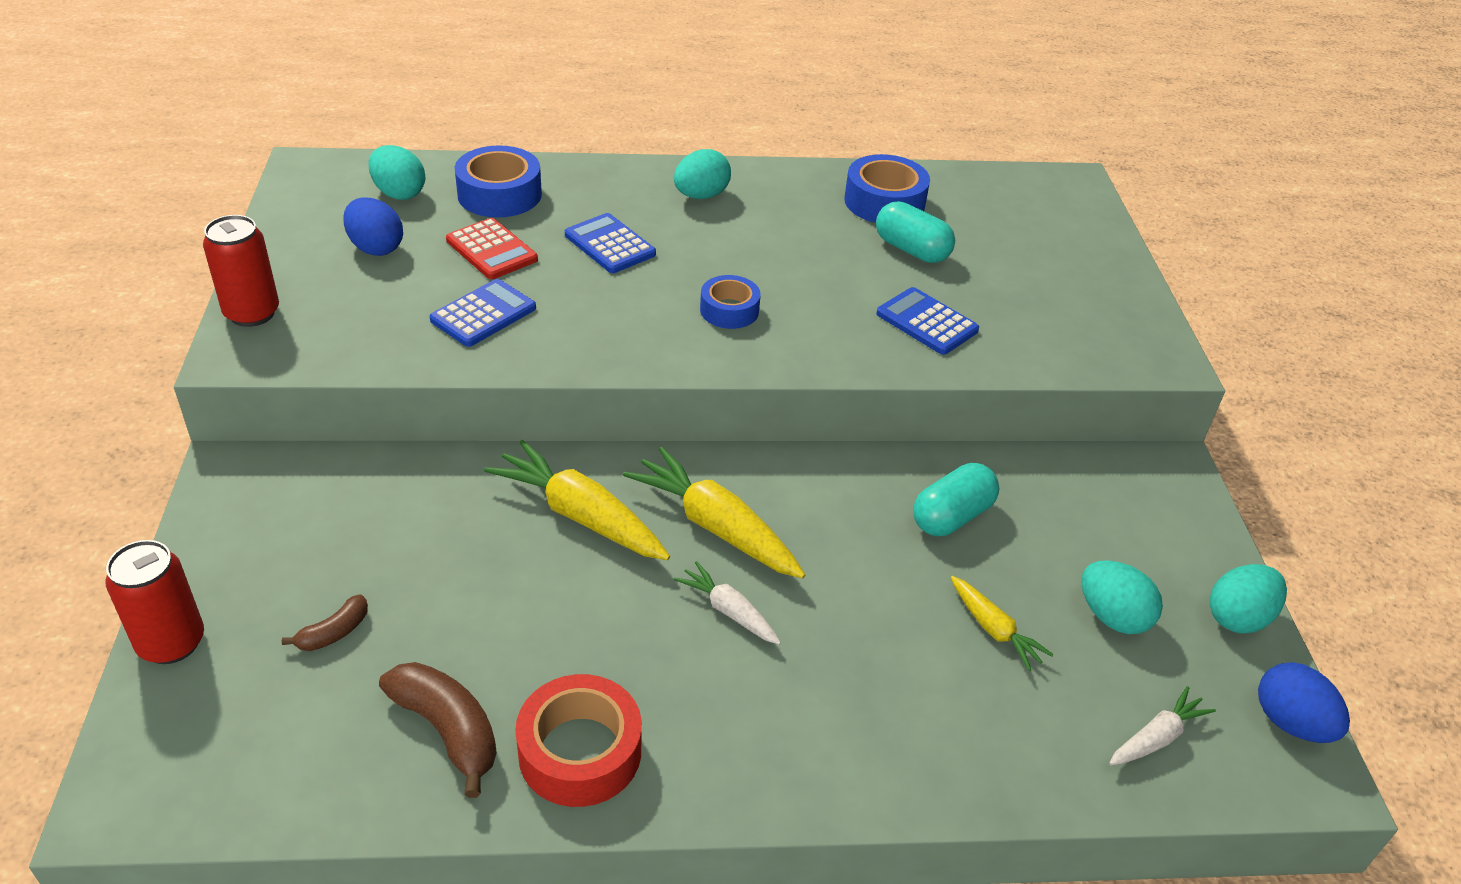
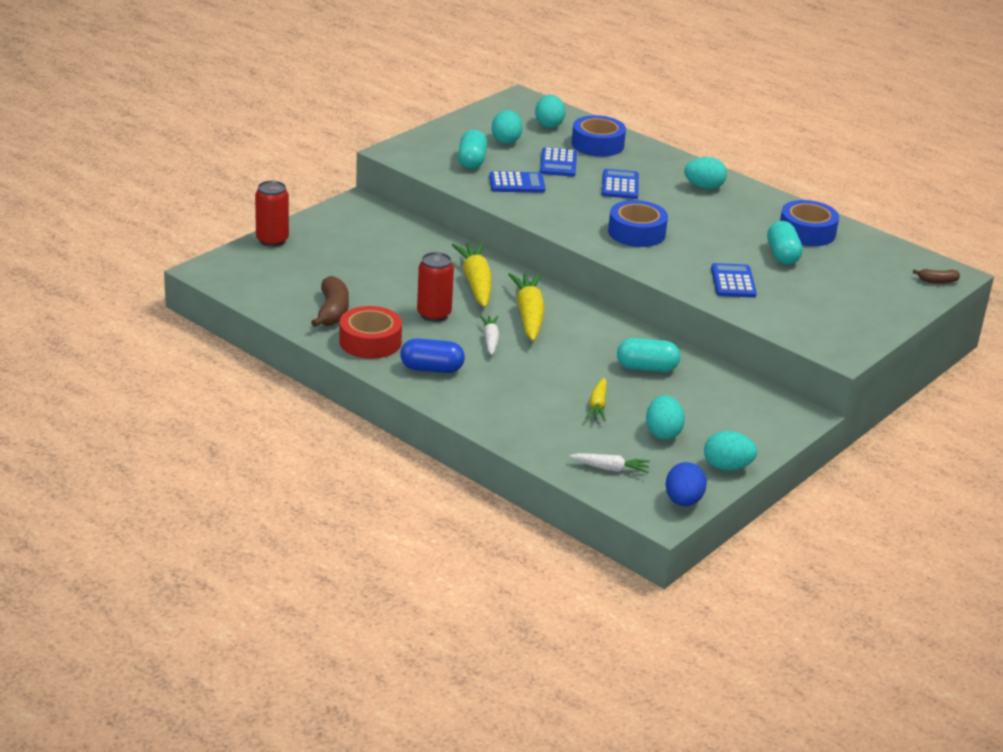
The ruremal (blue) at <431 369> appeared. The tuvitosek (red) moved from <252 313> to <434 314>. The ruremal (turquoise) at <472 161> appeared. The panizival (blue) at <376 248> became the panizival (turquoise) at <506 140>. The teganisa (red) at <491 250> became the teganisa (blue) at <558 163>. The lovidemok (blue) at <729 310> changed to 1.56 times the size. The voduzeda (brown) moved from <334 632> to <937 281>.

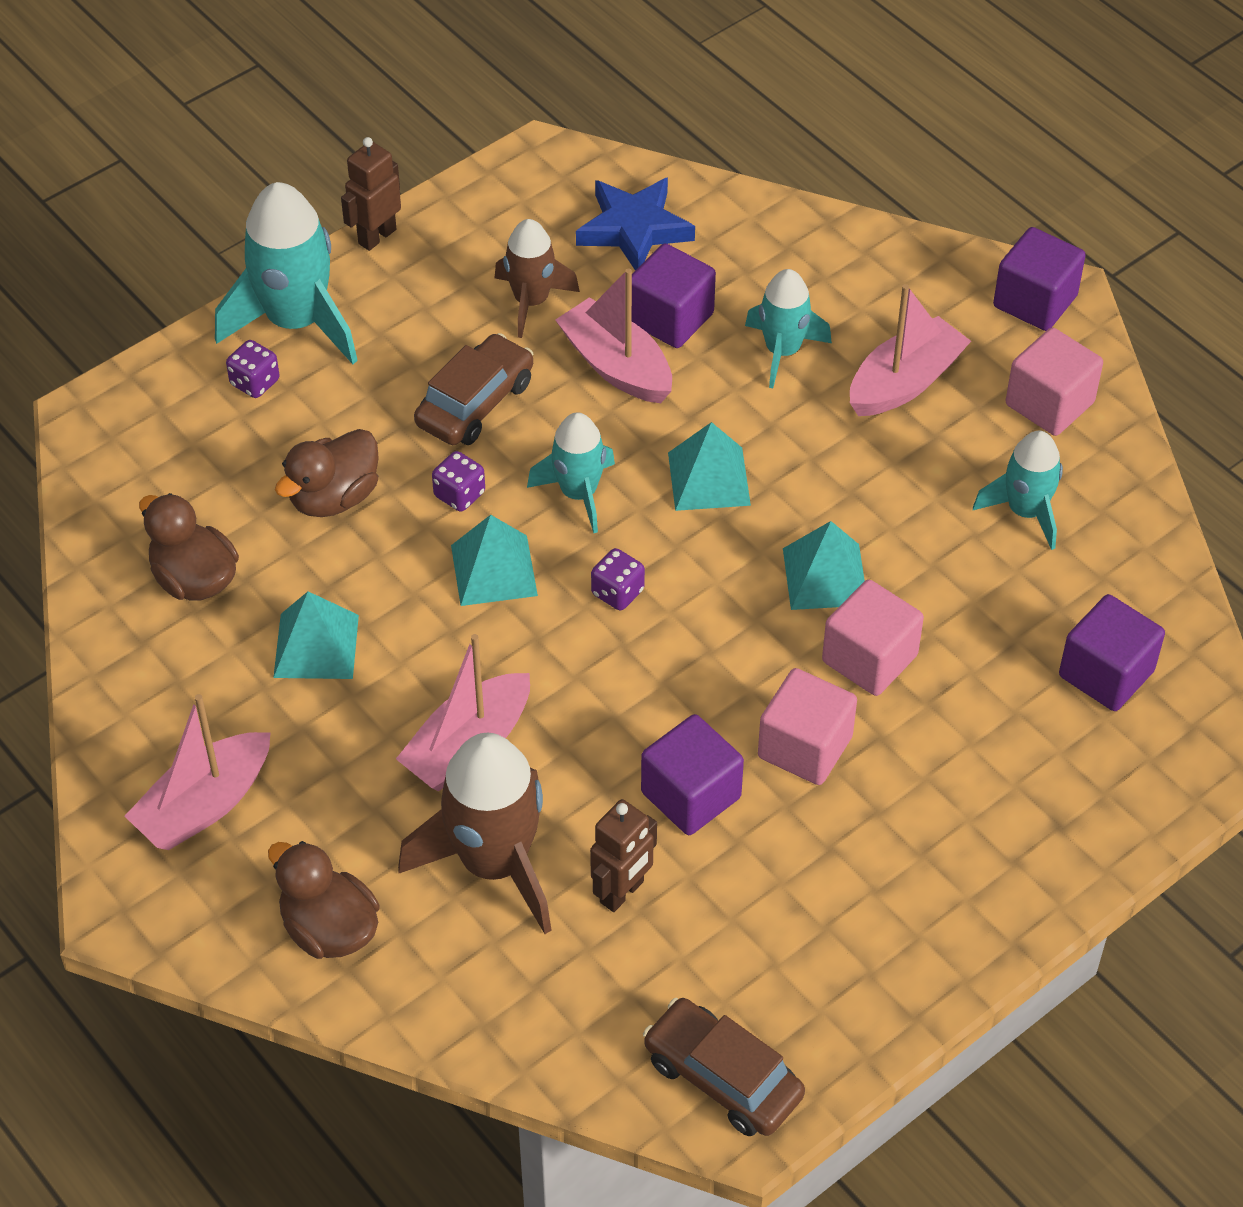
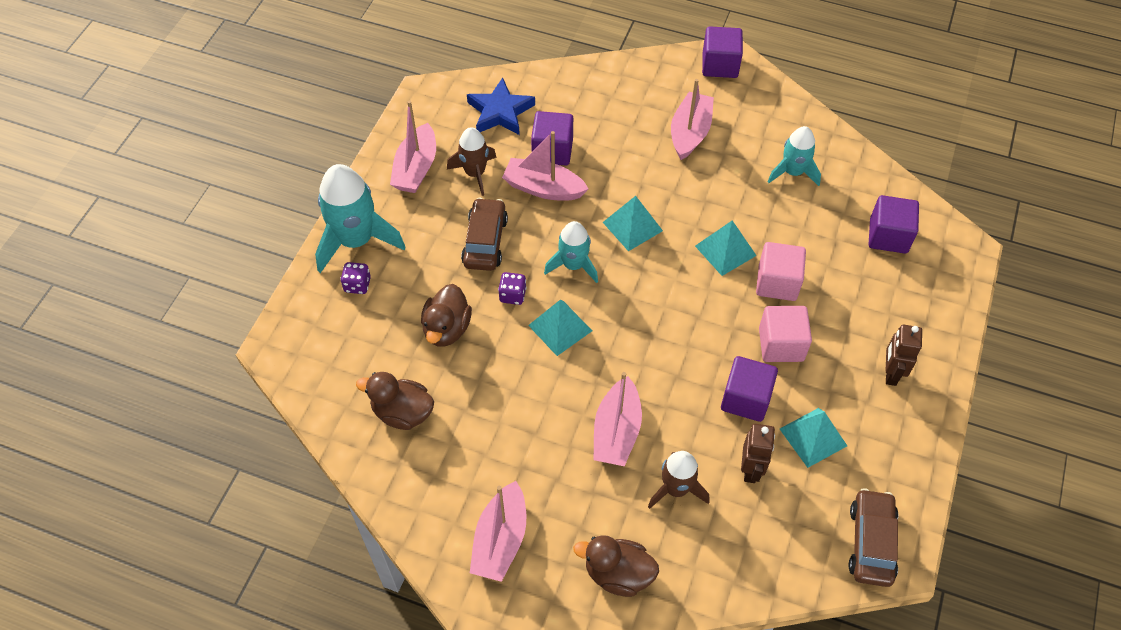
The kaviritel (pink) at <416 168> appeared. The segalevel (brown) at <494 863> changed to 0.60 times the size. The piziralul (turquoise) moved from <316 646> to <813 437>. The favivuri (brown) at <722 1077> turned 90 degrees clockwise. The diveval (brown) moved from <377 236> to <890 373>. The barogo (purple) at <617 592> disappeared. The segalevel (turquoise) at <782 351> disappeared. The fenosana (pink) at <1049 403> disappeared.

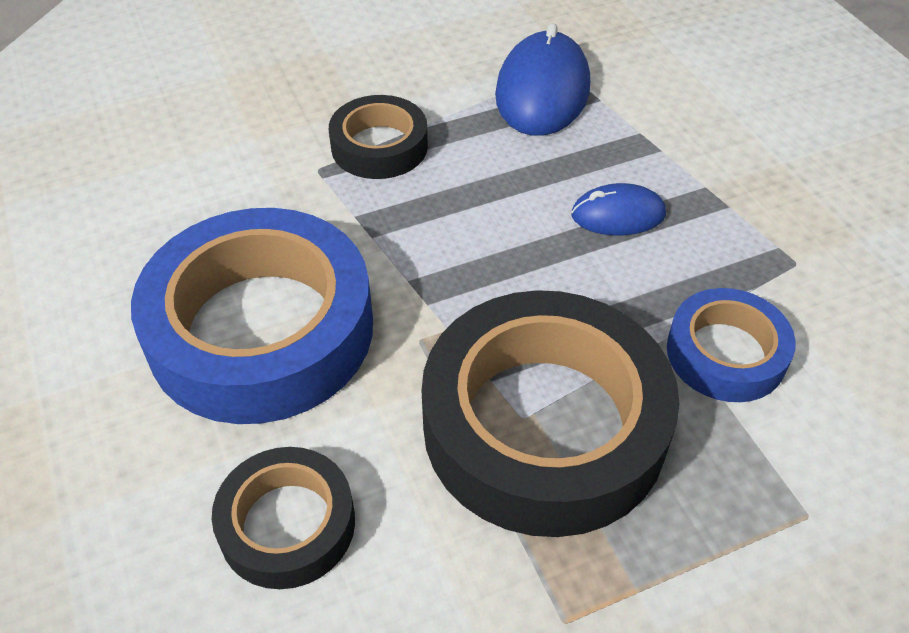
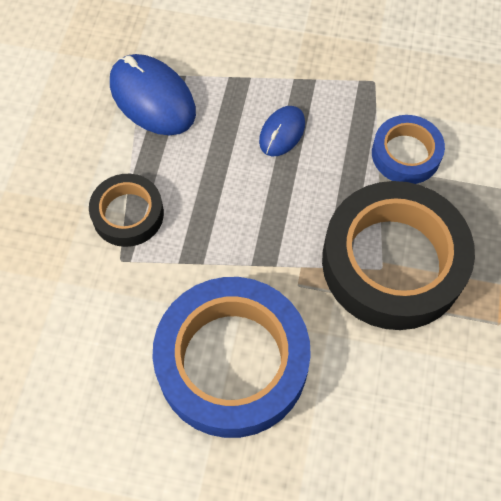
The lovidemok (black) at <287 524> disappeared.

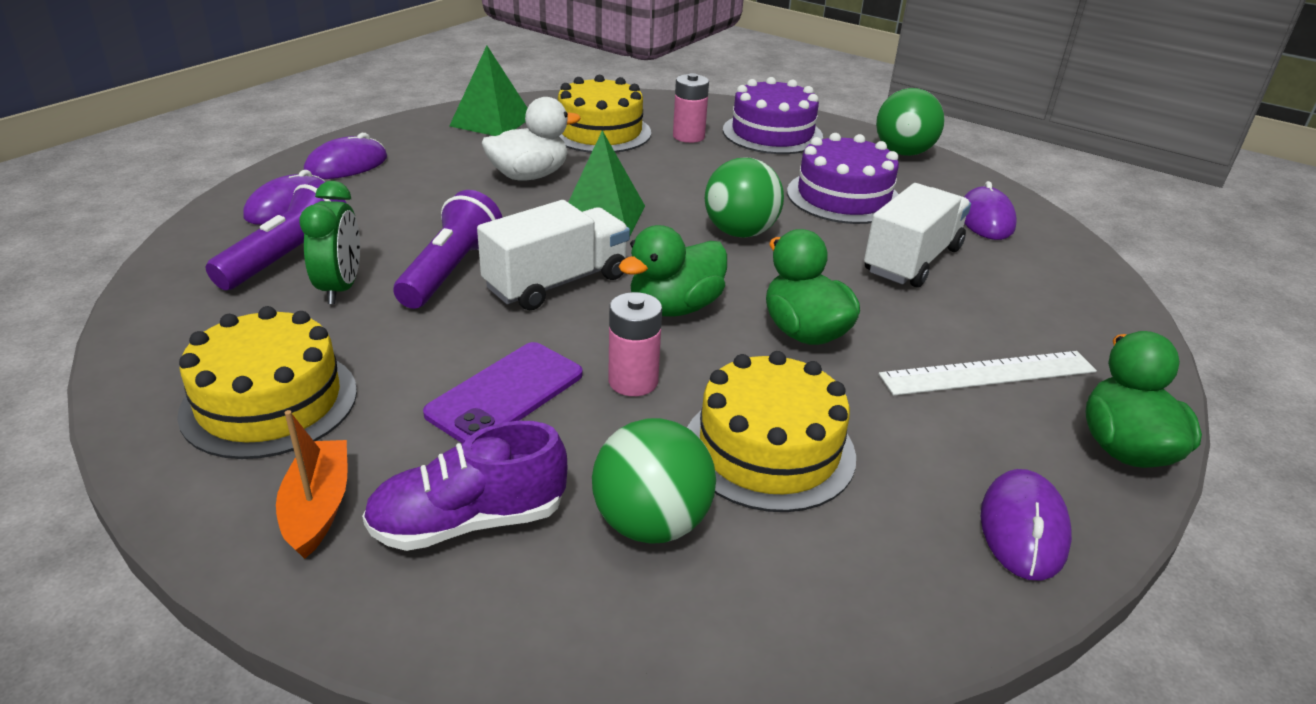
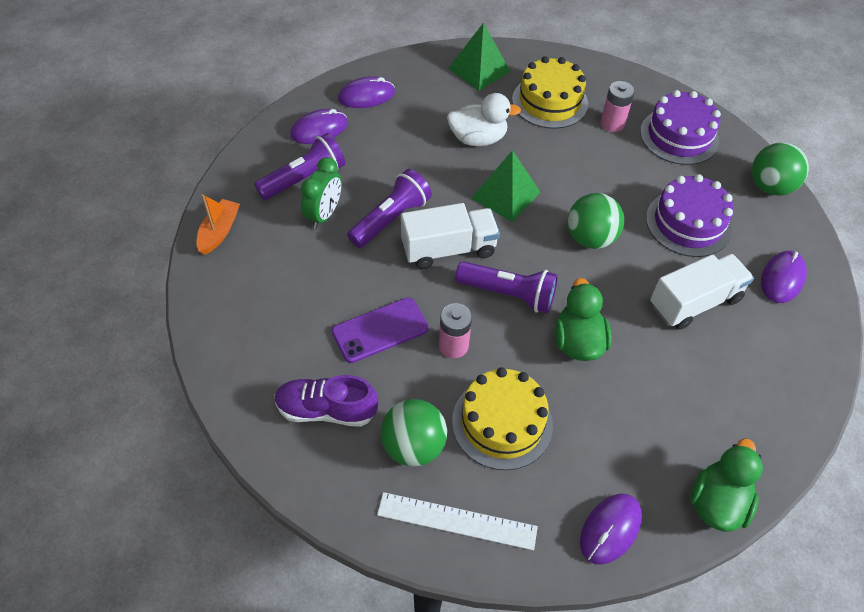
The kaviritel (orange) moved from <318 507> to <219 232>. The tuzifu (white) moved from <988 373> to <457 521>. The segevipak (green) at <674 308> was replaced by the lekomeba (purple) at <509 294>. The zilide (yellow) at <269 402> disappeared.

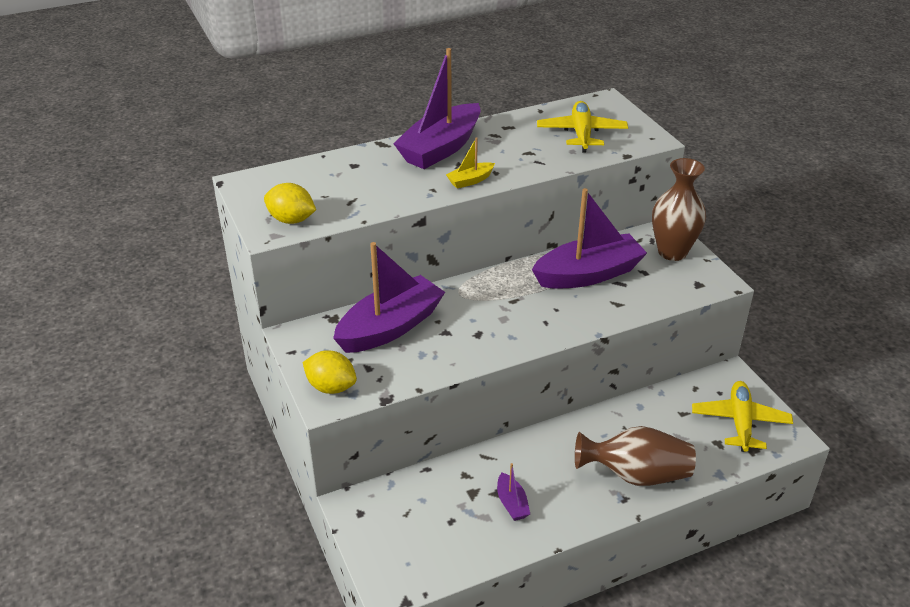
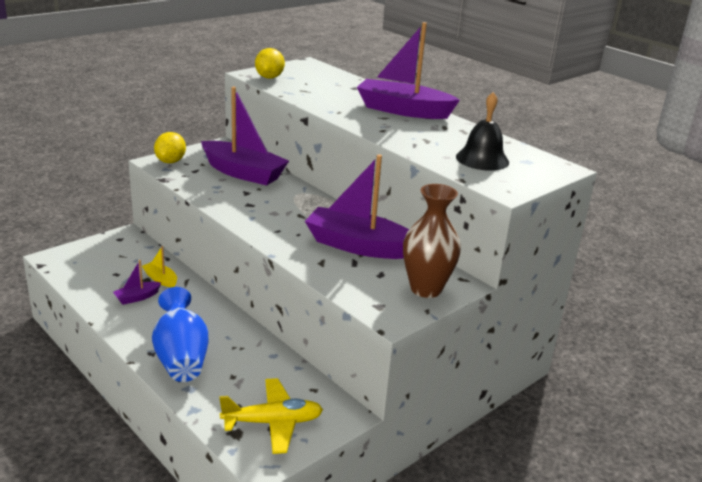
The kaviritel (yellow) moved from <470 180> to <161 279>. The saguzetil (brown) at <636 475> became the saguzetil (blue) at <181 358>. The kaviritel (purple) at <588 274> turned 150 degrees clockwise. The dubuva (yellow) at <581 134> was replaced by the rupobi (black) at <482 159>.

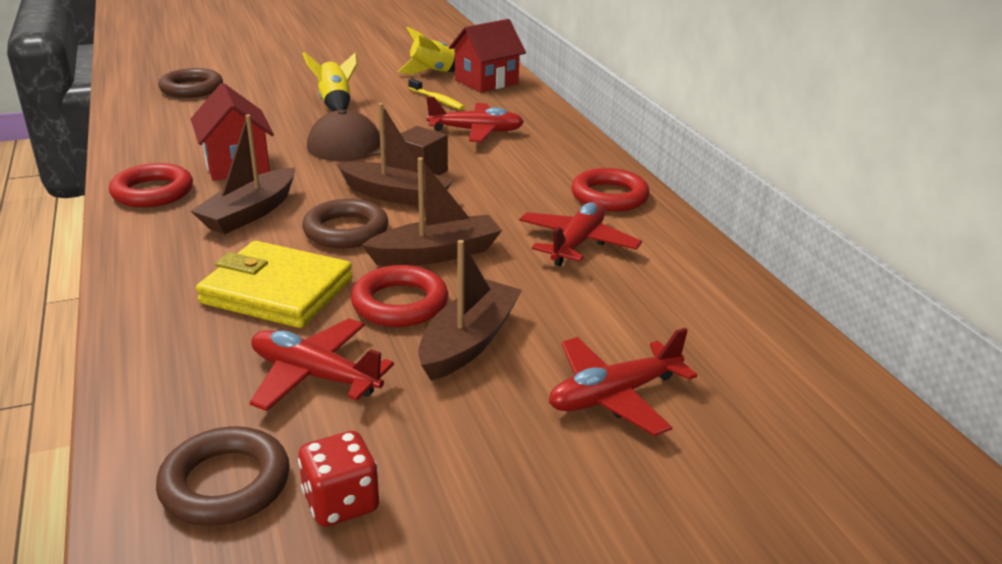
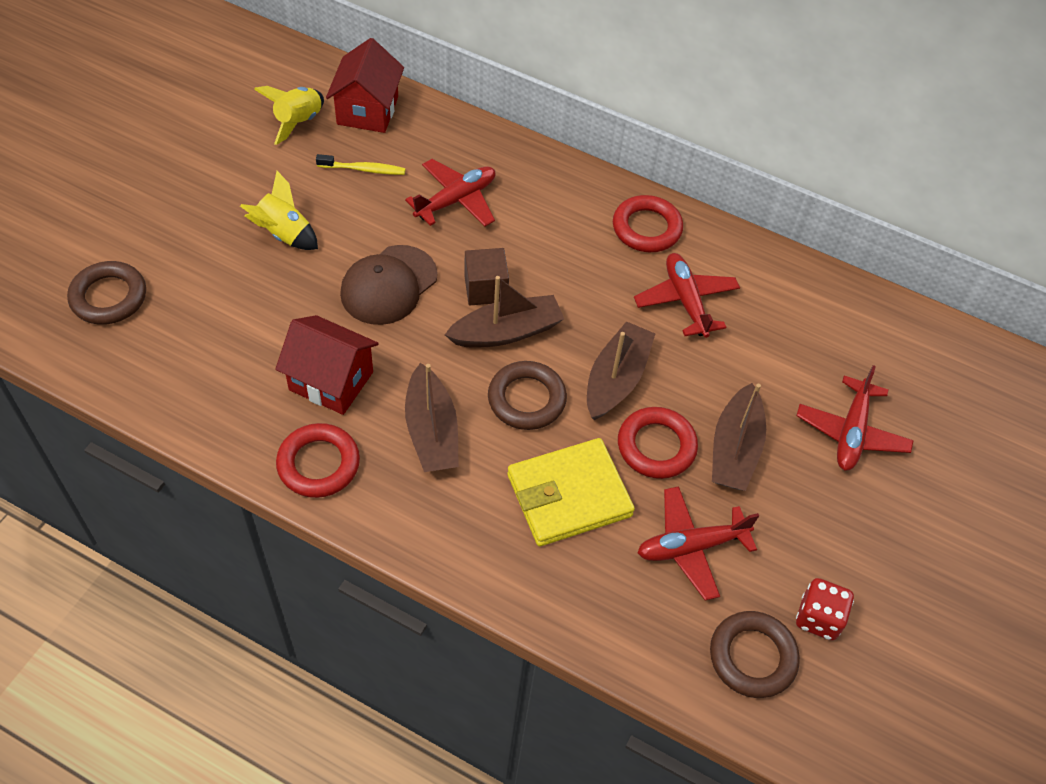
The kaviritel (brown) at <469 342> turned 150 degrees counterclockwise.

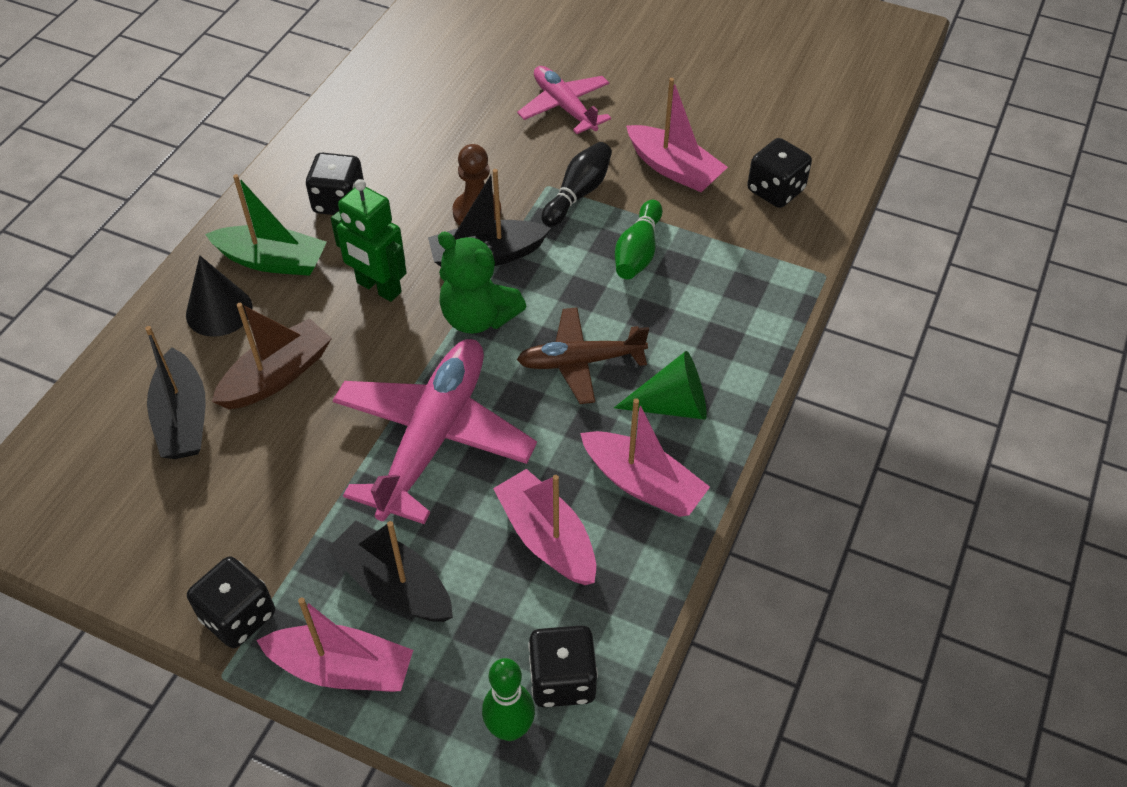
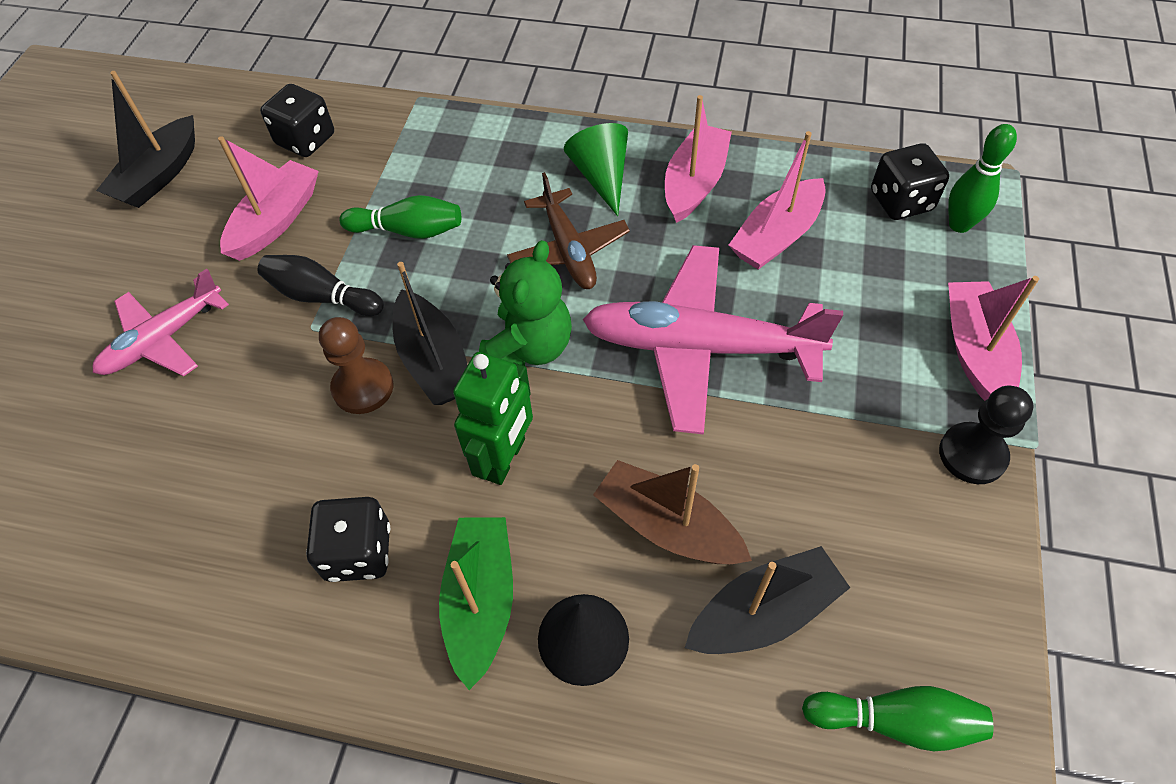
The kaviritel (black) moved from <394 584> to <160 175>. The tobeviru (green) at <896 721> appeared. The barogo (black) at <238 616> was replaced by the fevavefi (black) at <972 455>.

